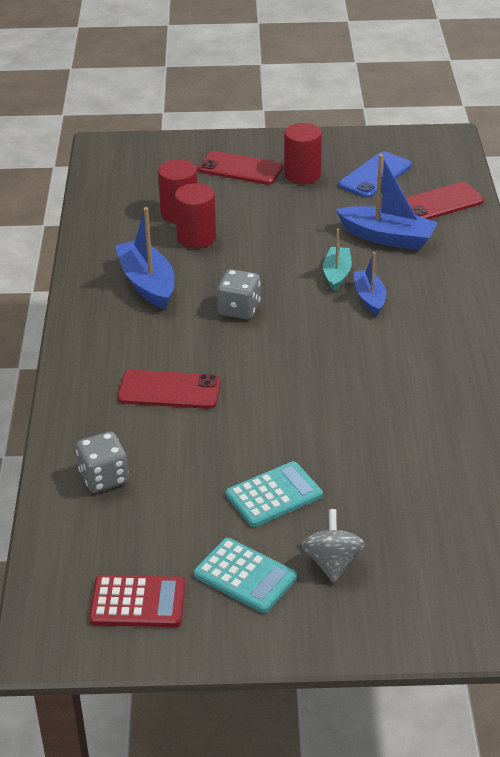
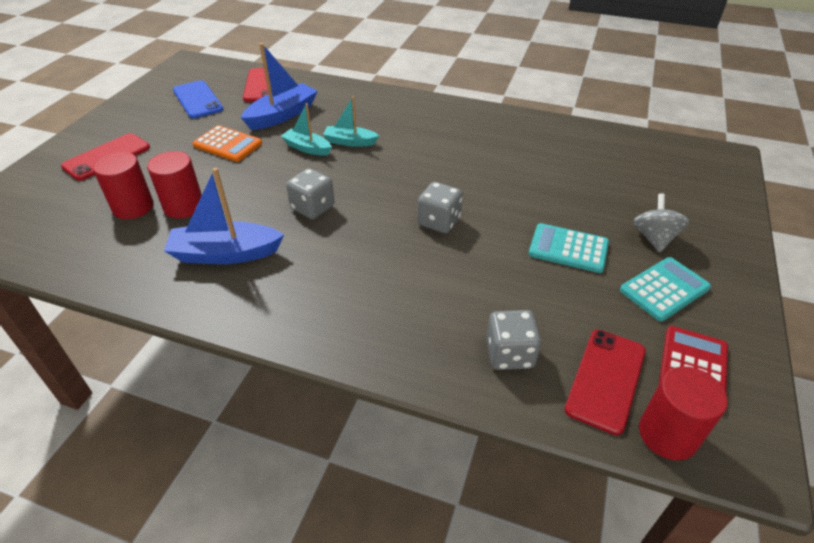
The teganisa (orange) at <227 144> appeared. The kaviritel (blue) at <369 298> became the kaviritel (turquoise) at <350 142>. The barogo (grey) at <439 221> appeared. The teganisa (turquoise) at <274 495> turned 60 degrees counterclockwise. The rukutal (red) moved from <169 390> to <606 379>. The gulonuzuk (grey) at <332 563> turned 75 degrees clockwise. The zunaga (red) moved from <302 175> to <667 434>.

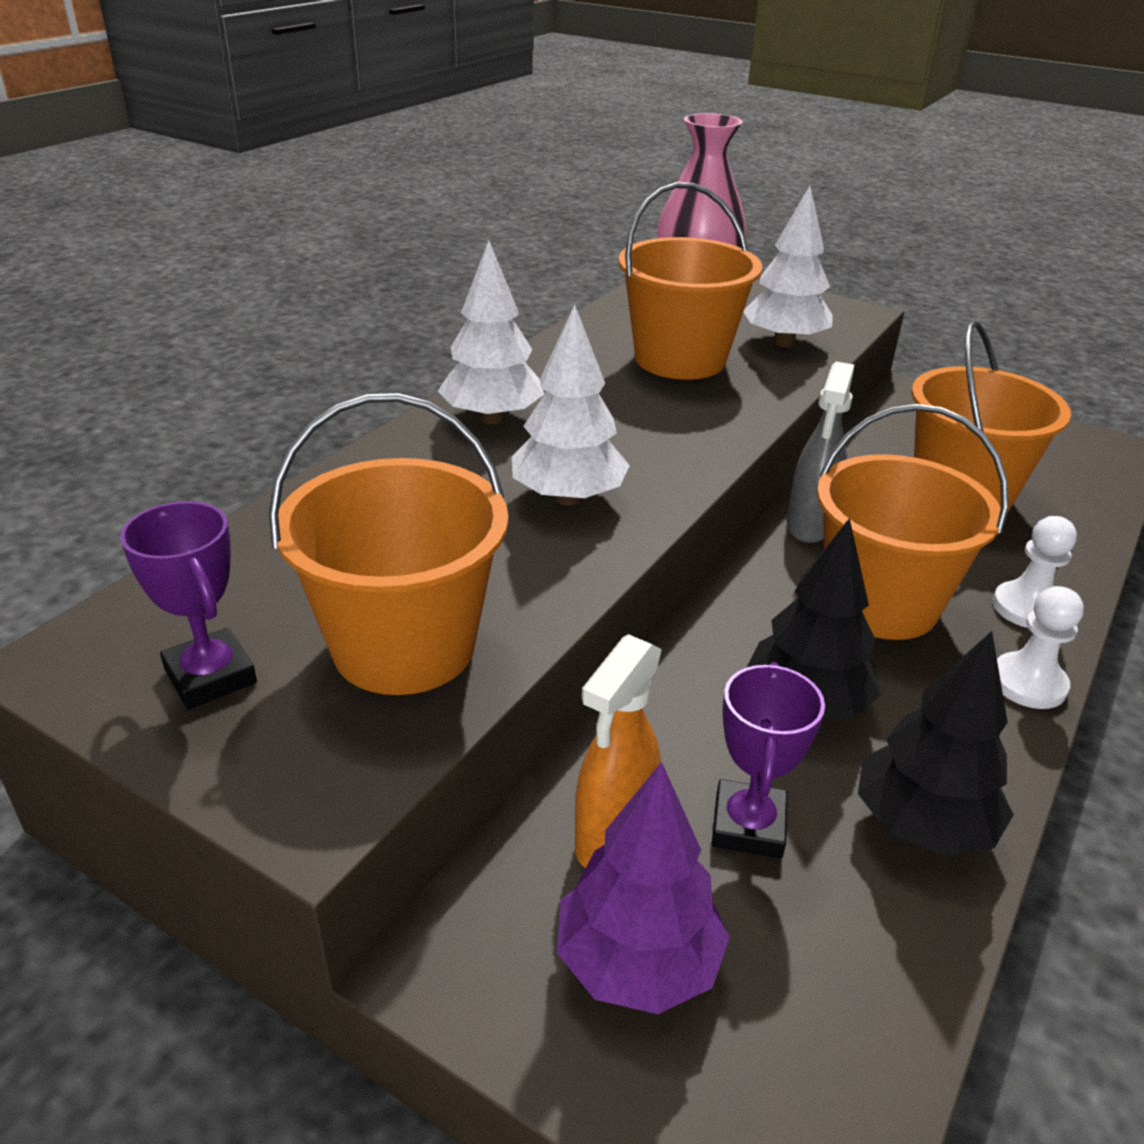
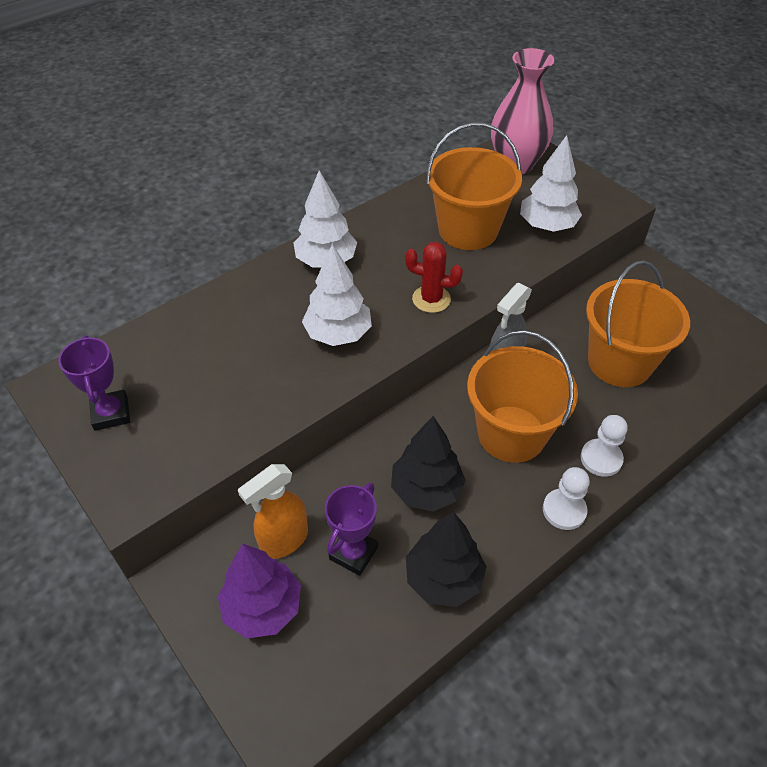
The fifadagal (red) at <431 299> appeared. The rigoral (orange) at <404 646> disappeared.

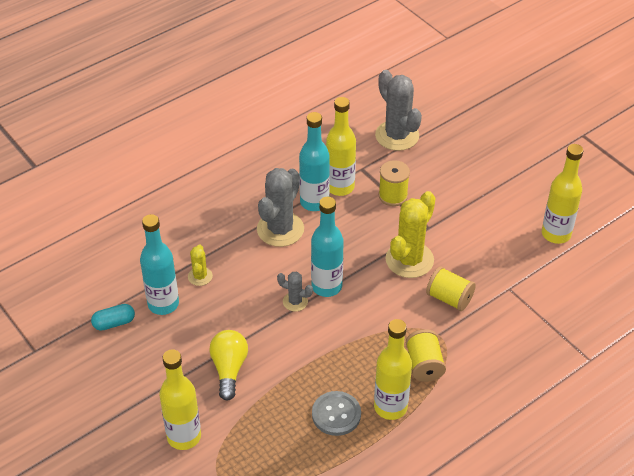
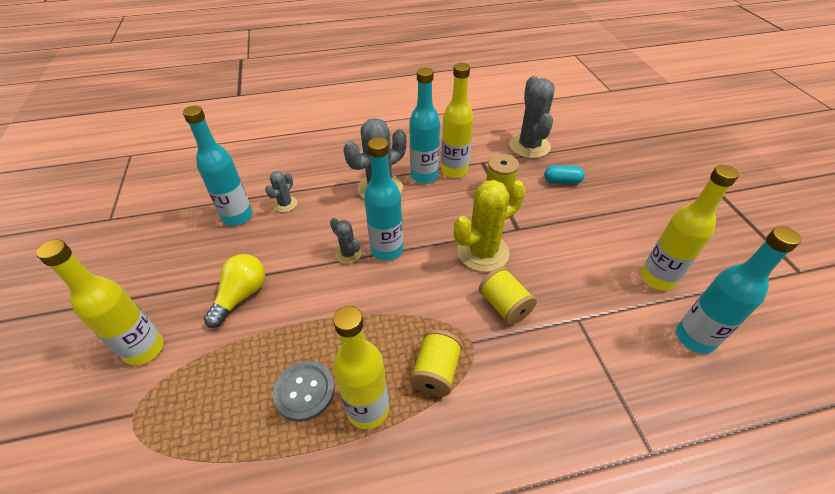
The fifadagal (yellow) at <200 276> became the fifadagal (grey) at <285 204>. The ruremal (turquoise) moved from <114 323> to <562 181>. The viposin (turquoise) at <694 338> appeared.

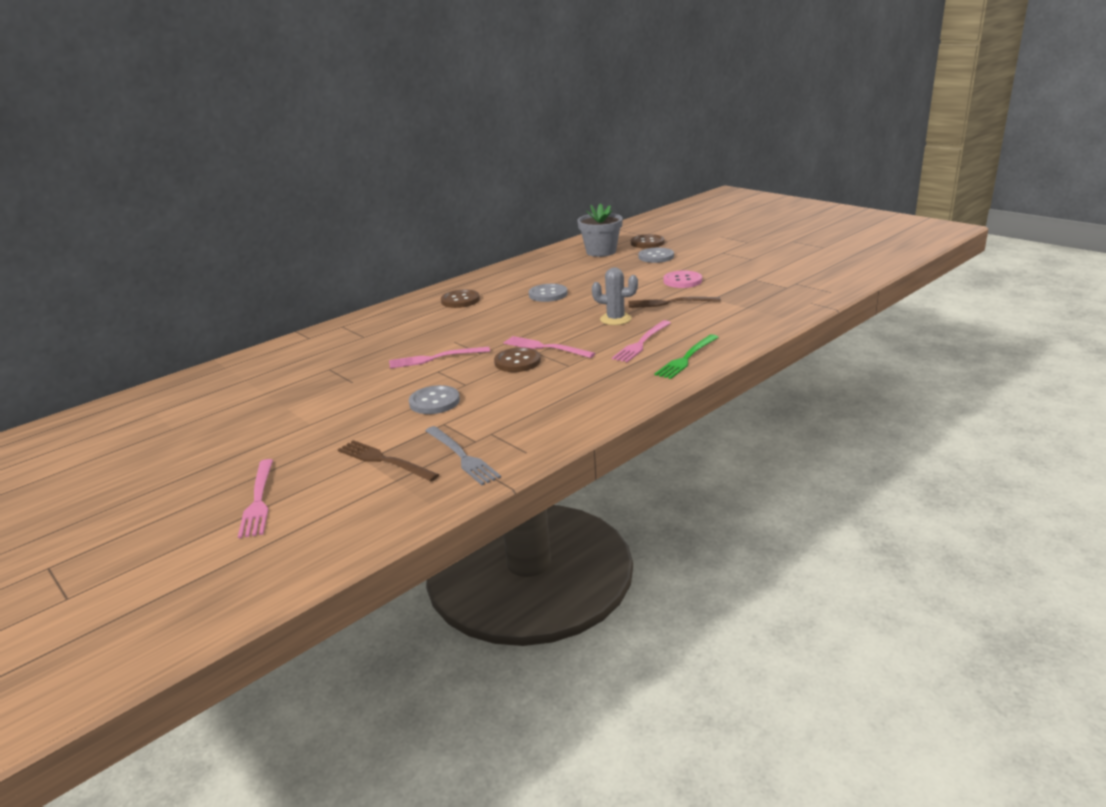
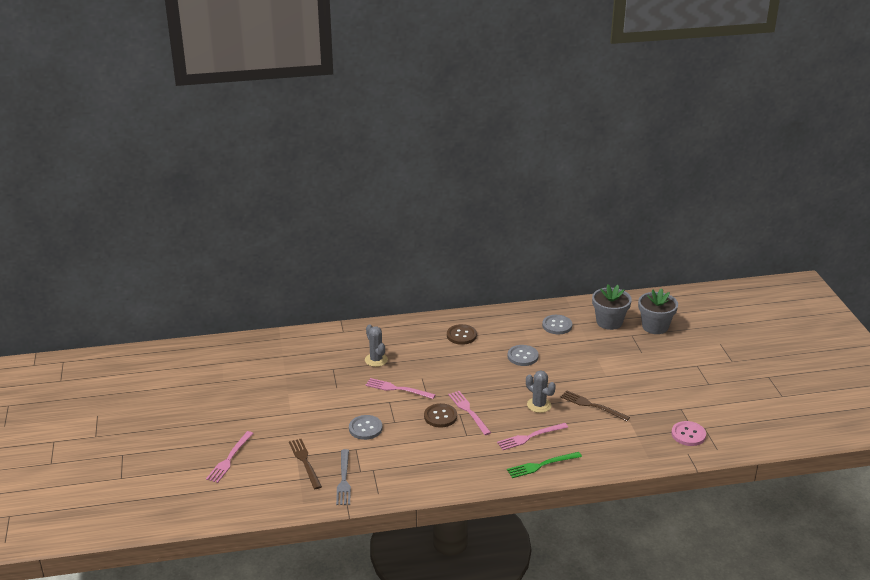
The fifadagal (grey) at <376 360> appeared. The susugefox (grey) moved from <656 257> to <557 325>. The susugefox (brown) at <647 243> was replaced by the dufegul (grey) at <655 326>. The susugefox (pink) moved from <682 281> to <688 434>.

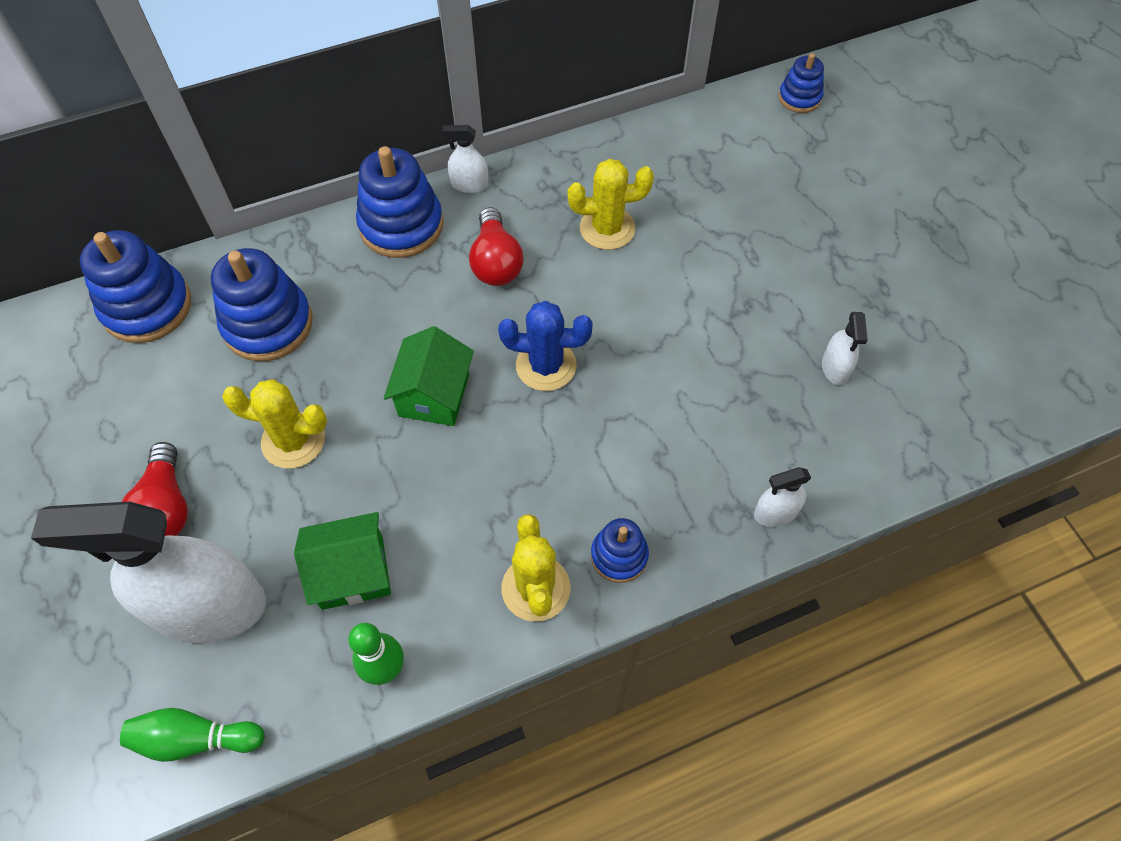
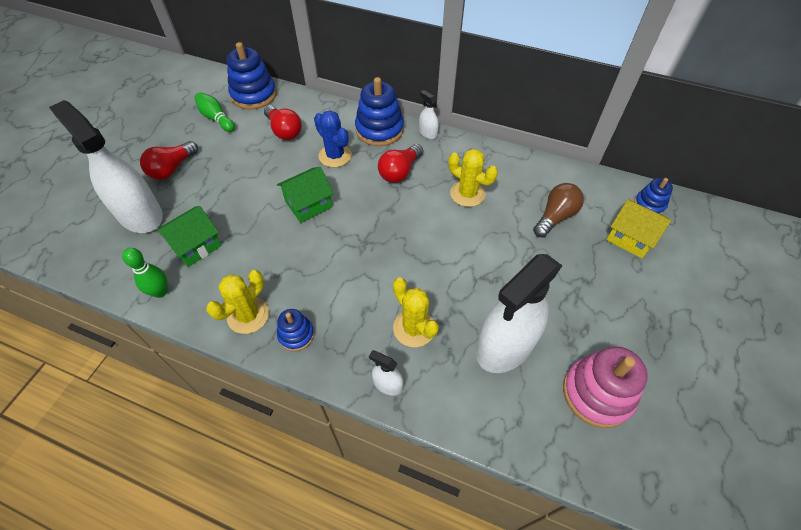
The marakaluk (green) at <352 572> turned 75 degrees counterclockwise. The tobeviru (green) moved from <195 738> to <216 118>. The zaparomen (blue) at <268 324> was replaced by the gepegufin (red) at <284 131>. The fifadagal (blue) moved from <546 365> to <335 156>. The fifadagal (yellow) moved from <293 440> to <414 328>. The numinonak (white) at <835 368> changed to 2.39 times the size. The gepegufin (brown) at <555 217> appeared. The zaparomen (pink) at <597 393> appeared. The marakaluk (yellow) at <630 238> appeared.

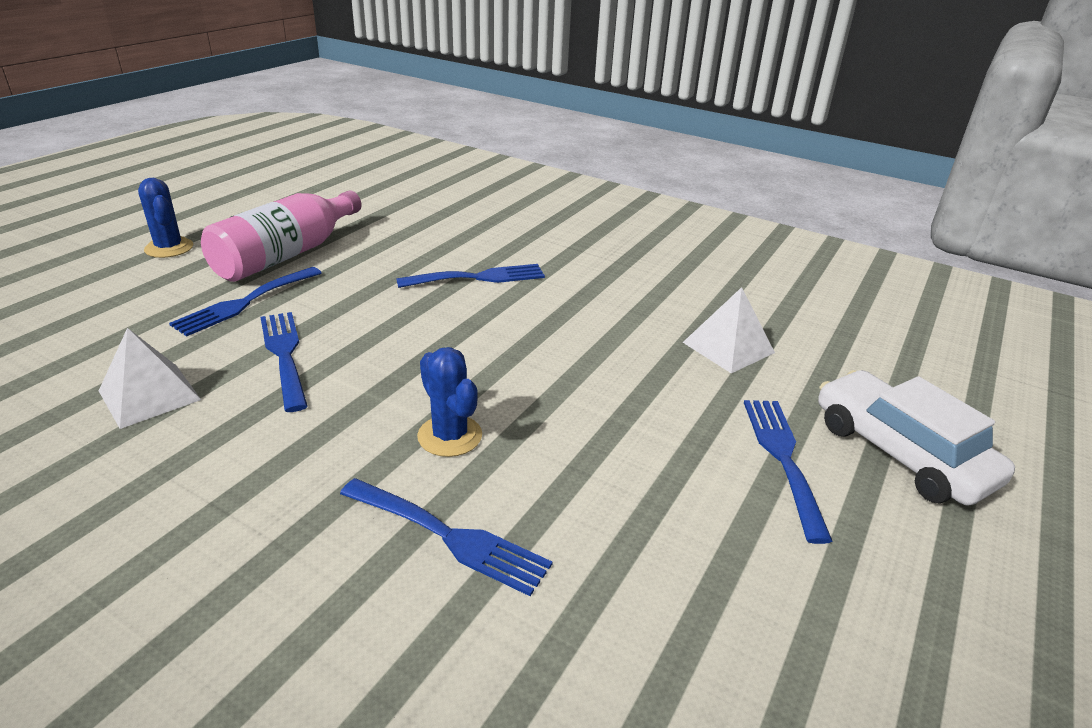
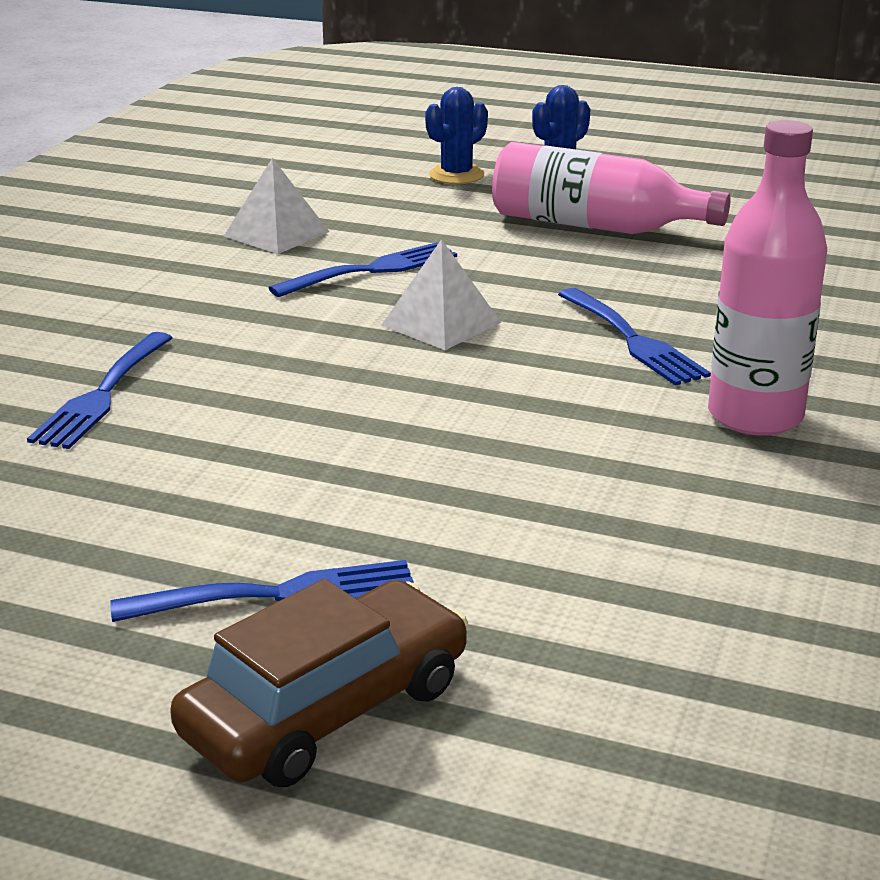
The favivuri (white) at <900 452> became the favivuri (brown) at <326 710>. The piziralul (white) moved from <728 347> to <441 323>. The fifadagal (blue) moved from <450 436> to <456 175>. The viposin (pink) at <755 416> appeared. The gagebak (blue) at <244 303> disappeared.

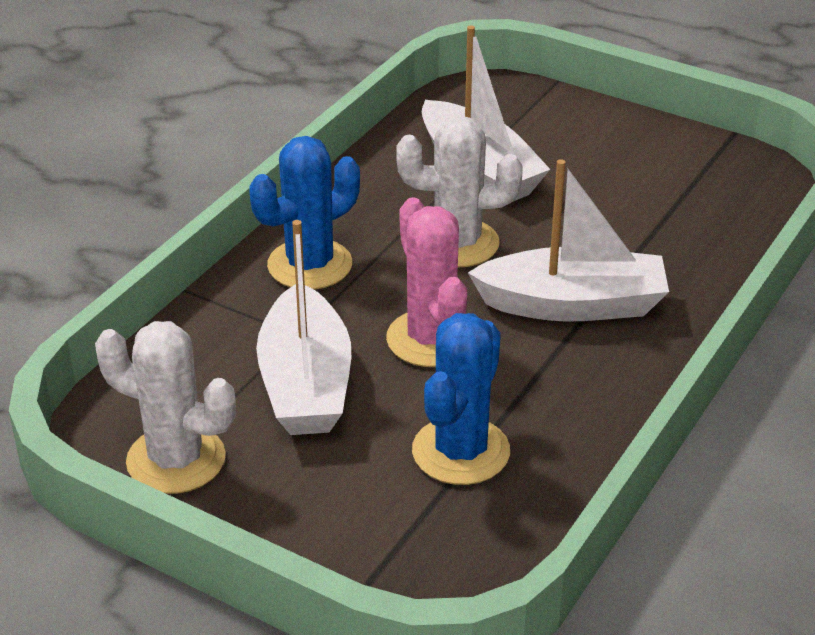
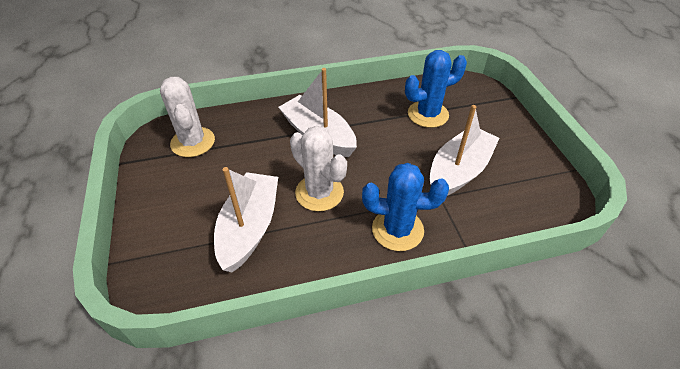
The fifadagal (white) moved from <176 460> to <193 142>. The fifadagal (pink) at <431 339> disappeared.

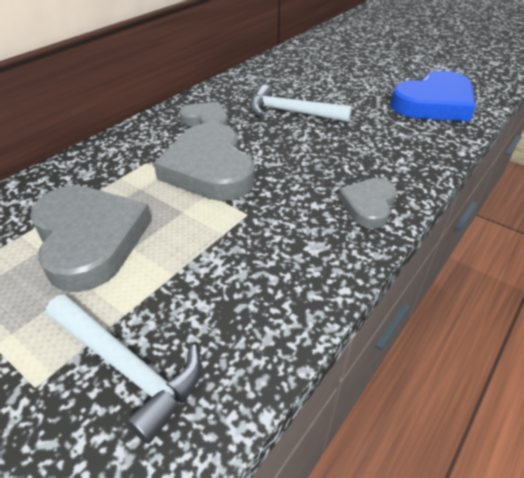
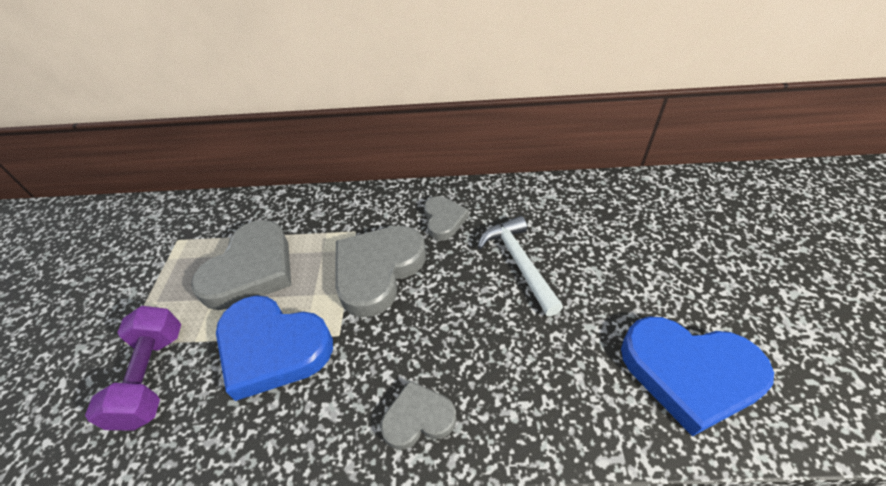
The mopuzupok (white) at <127 367> was replaced by the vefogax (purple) at <152 376>. The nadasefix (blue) at <273 348> appeared.

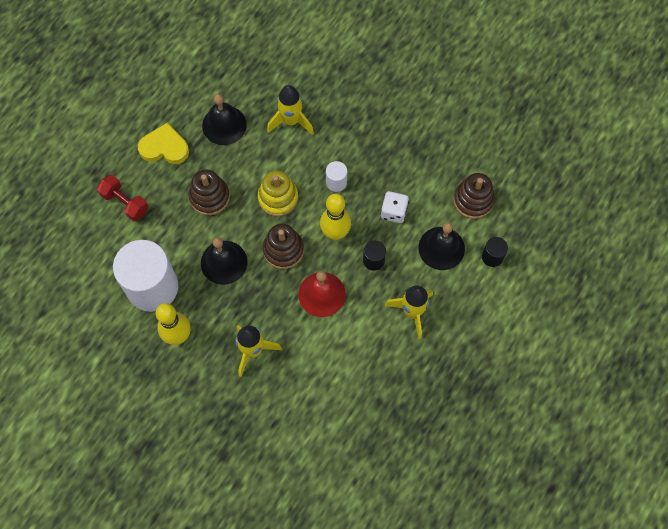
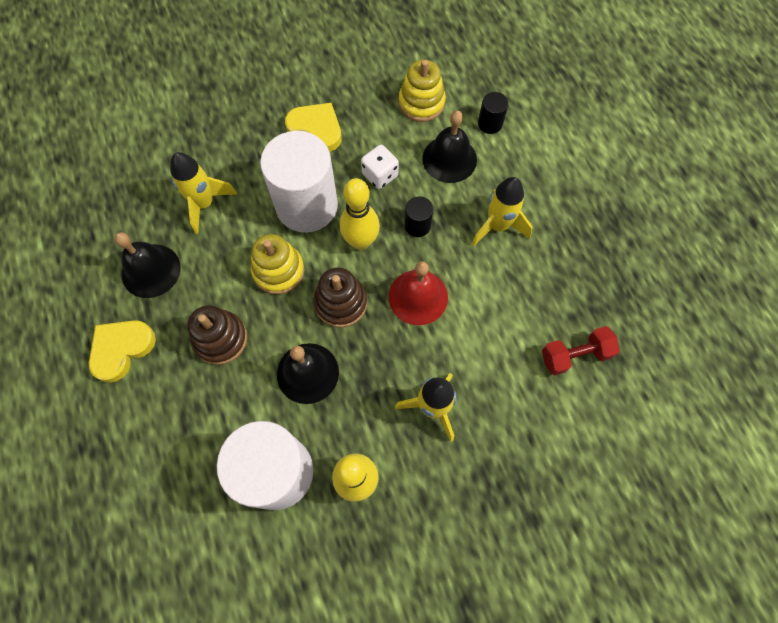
The zunaga (white) at <336 182> changed to 2.36 times the size. The nadasefix (yellow) at <316 129> appeared. The zaparomen (brown) at <473 200> became the zaparomen (yellow) at <421 103>. The vefogax (red) moved from <125 202> to <575 355>.

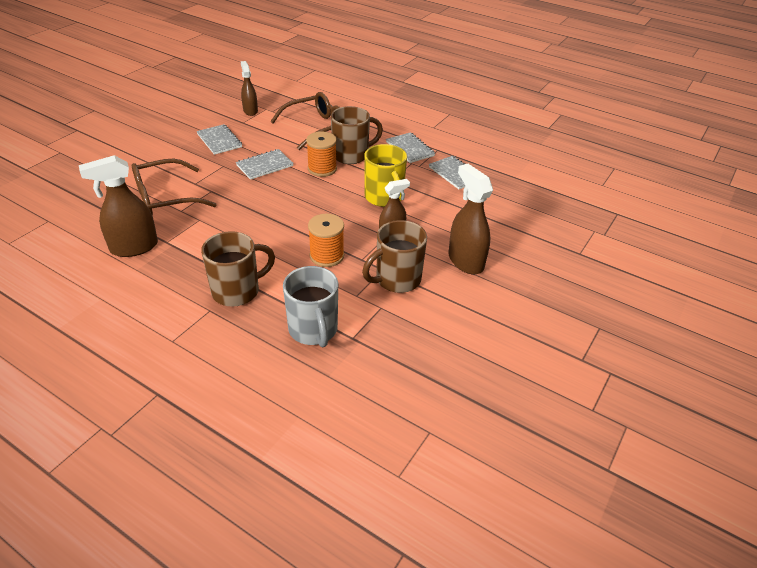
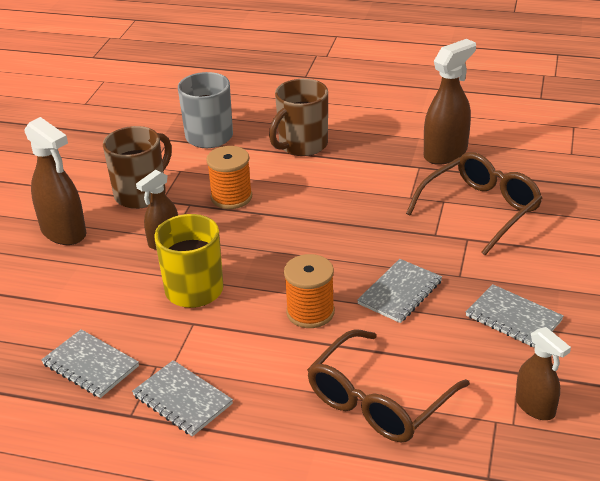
The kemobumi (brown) at <351 155> disappeared.

